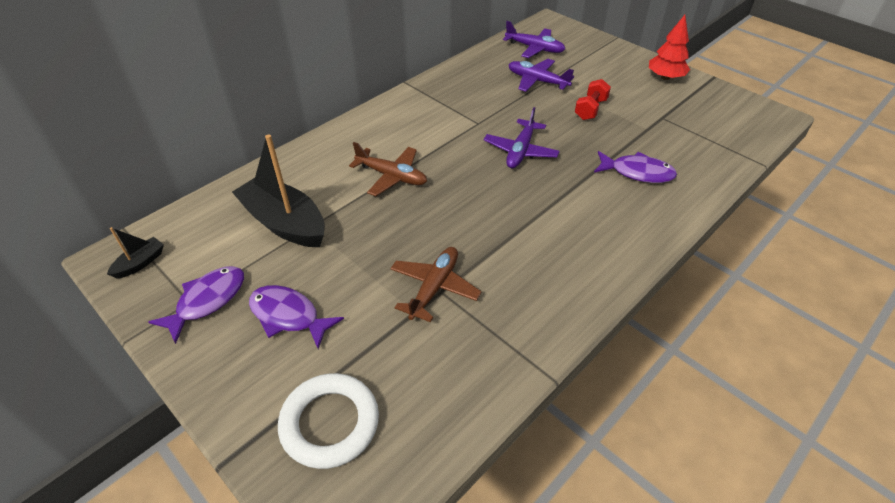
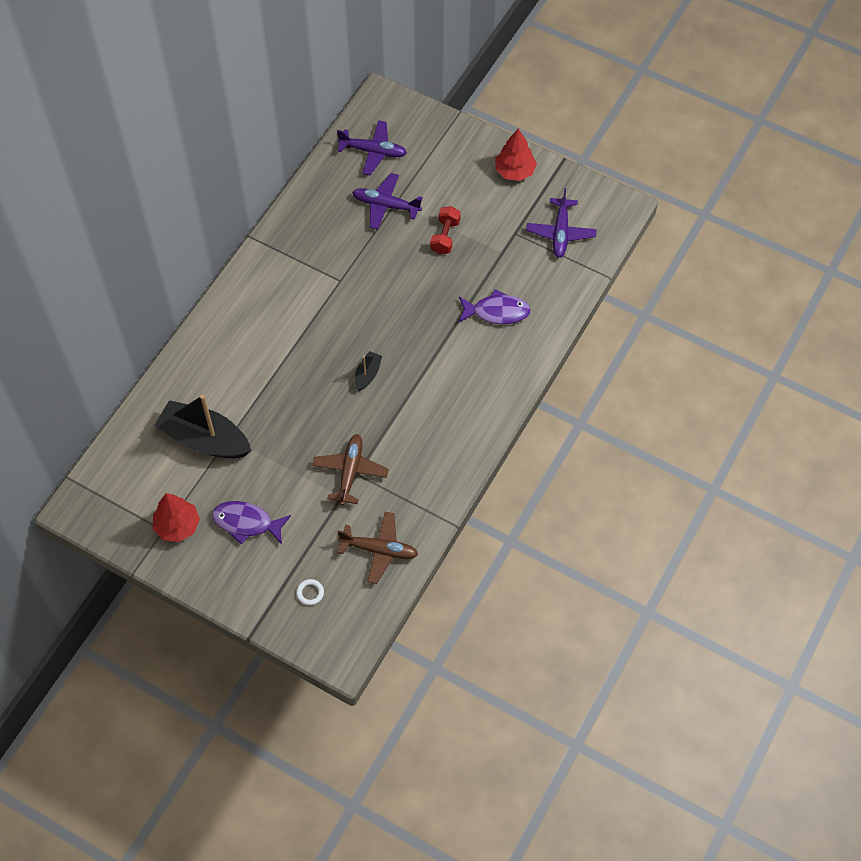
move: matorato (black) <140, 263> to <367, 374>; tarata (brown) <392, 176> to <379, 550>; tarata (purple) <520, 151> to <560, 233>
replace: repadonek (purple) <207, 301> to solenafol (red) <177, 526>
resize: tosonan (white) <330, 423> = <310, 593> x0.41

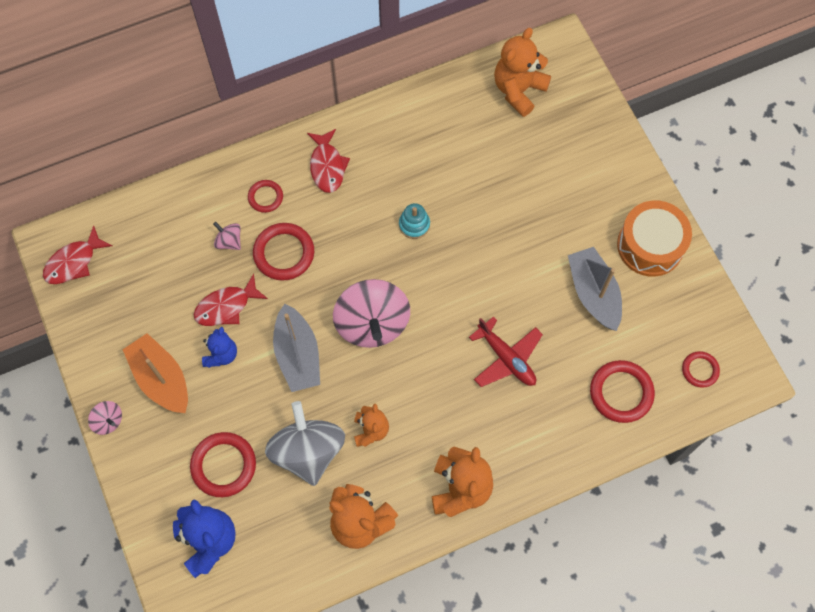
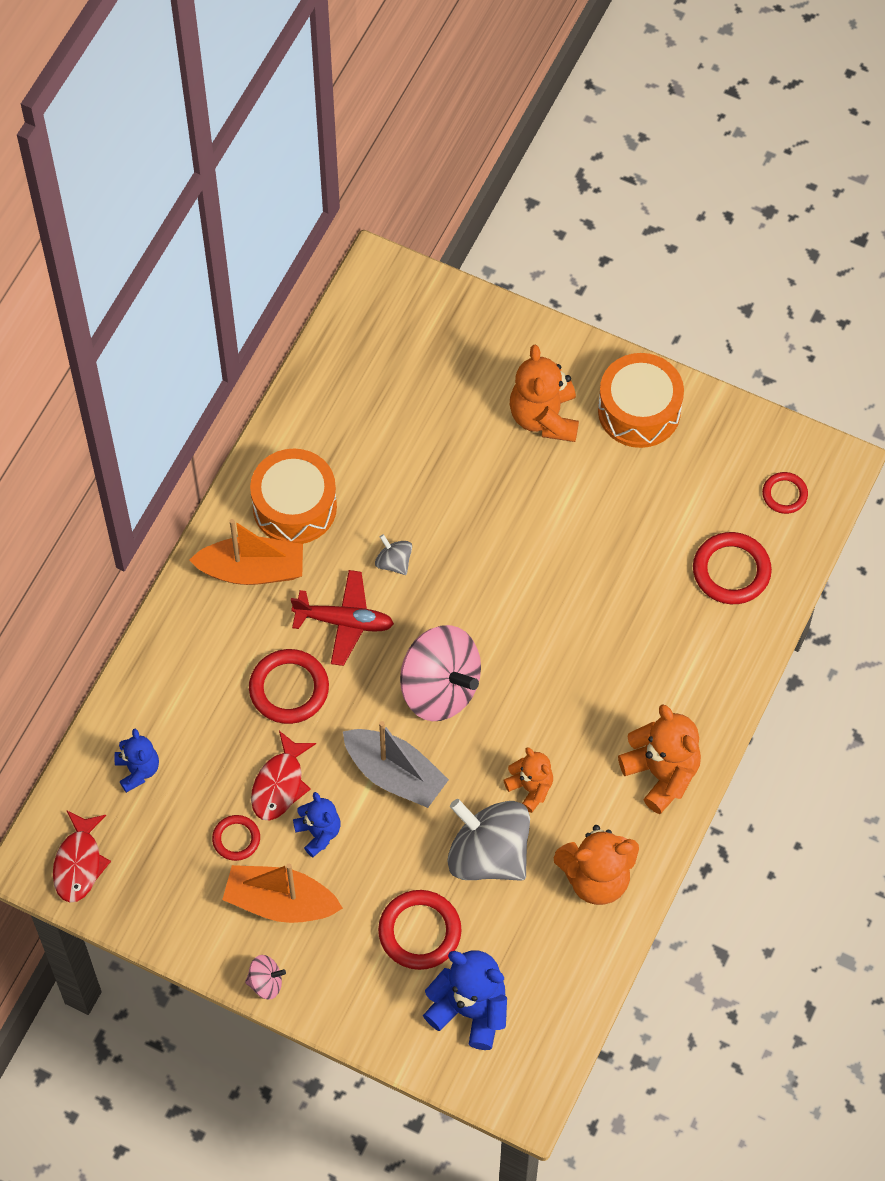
delete: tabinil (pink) <229, 241>; matorato (grey) <593, 293>
insert: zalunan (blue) <138, 770>; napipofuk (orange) <294, 506>
move: tosonan (red) <265, 197> to <236, 839>; tarata (red) <506, 358> to <344, 621>; zalunan (orange) <518, 90> to <544, 417>
replace: repadonek (red) <327, 166> to matorato (orange) <252, 570>; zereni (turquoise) <414, 225> to tabinil (grey) <394, 562>

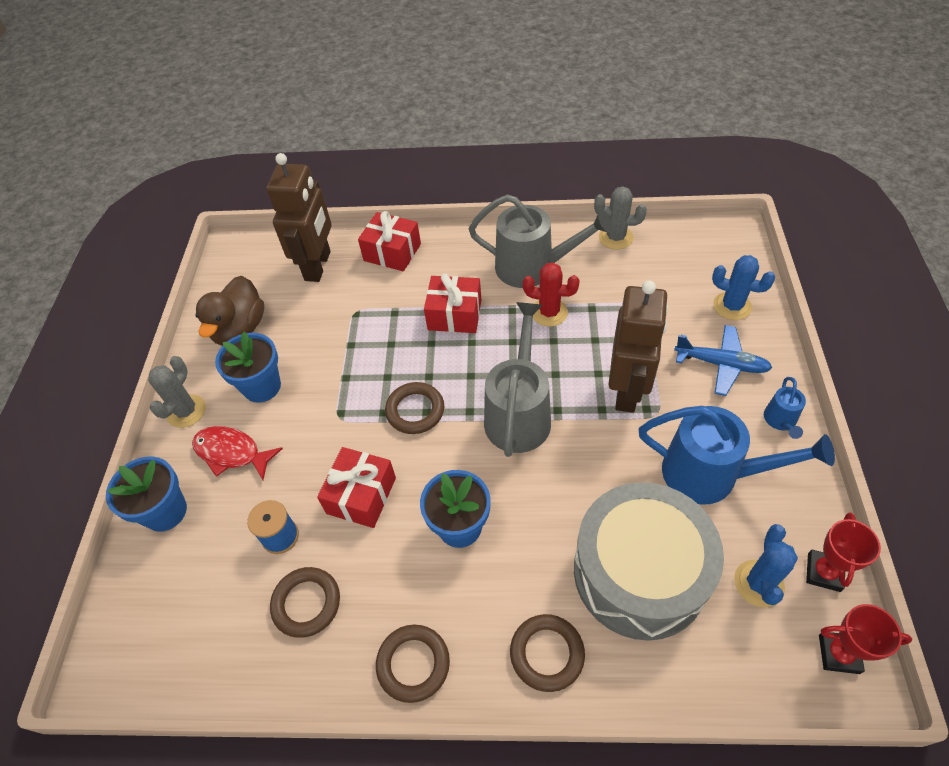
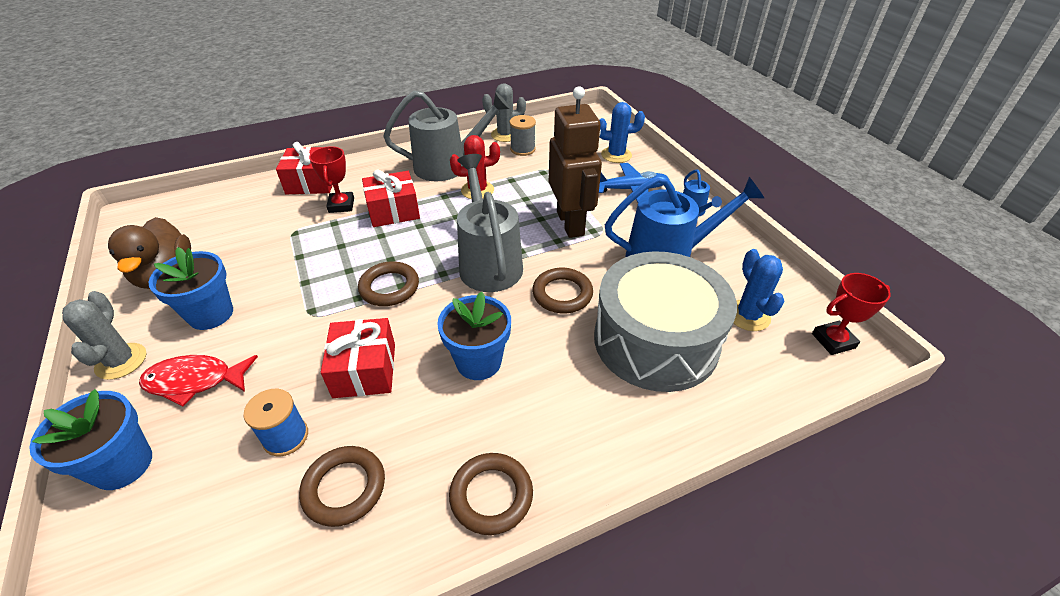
delete: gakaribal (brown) <318, 266>
insert: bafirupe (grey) <522, 149>
move: tosonan (brown) <547, 654> to <562, 294>; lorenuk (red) <823, 572> to <341, 205>

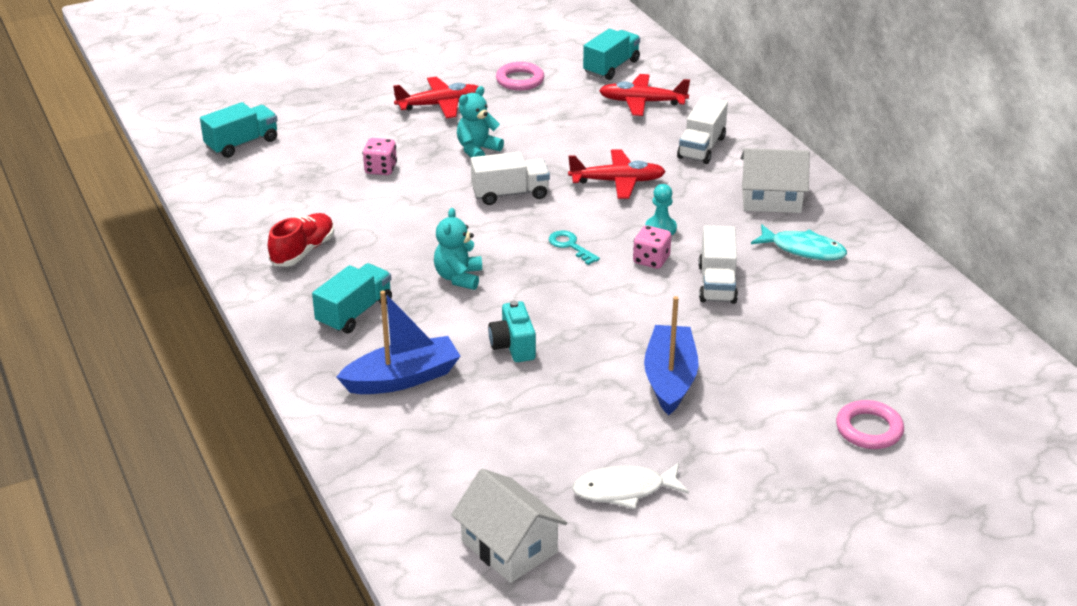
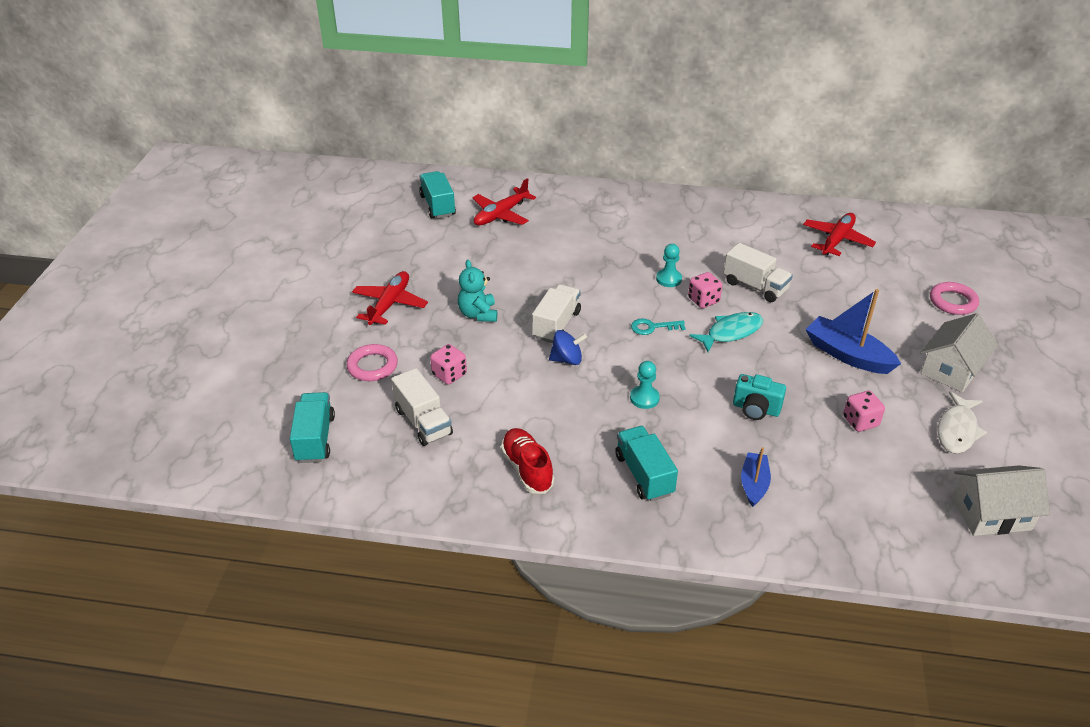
insert: tabinil (blue) <567, 359>; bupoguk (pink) <860, 421>
move: tosonan (pink) <520, 80> to <372, 366>; tarata (red) <617, 181> to <837, 240>; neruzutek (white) <701, 147> to <423, 422>; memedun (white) <771, 199> to <951, 369>; repadonek (turquoise) <803, 250> to <731, 332>
replace: zalunan (turquoise) <458, 277> to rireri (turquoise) <644, 398>
resize: matorato (blue) <402, 378> = <754, 484> x0.61

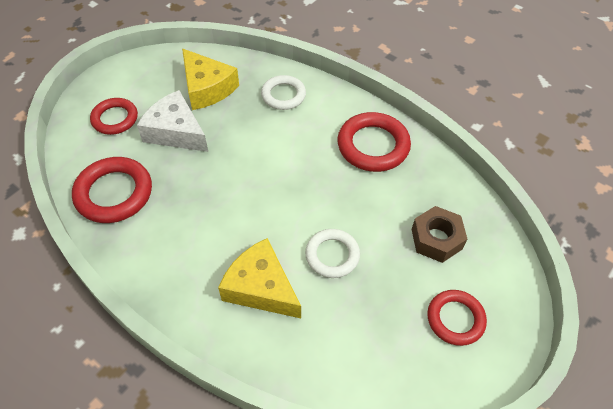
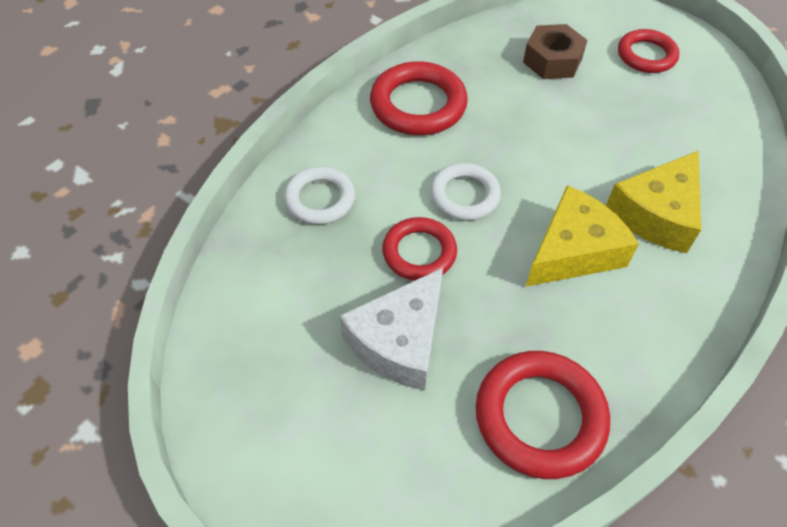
move: tosonan (red) <115, 119> to <419, 252>; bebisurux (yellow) <207, 88> to <573, 250>; tosonan (white) <332, 255> to <464, 195>

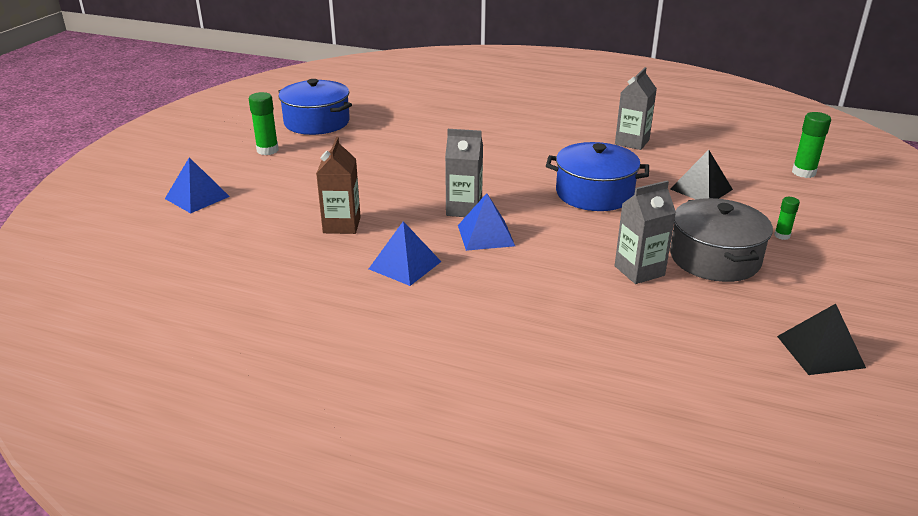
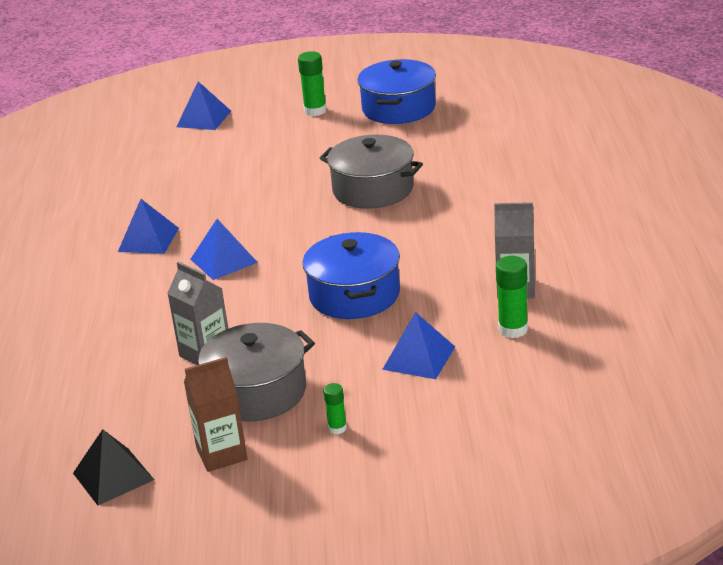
delete: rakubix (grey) <464, 209>
insert: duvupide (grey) <373, 189>
move: rakubix (brown) <341, 225> to <221, 454>; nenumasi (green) <803, 172> to <513, 329>
recolor: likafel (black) <701, 189> to likafel (blue) <418, 358>

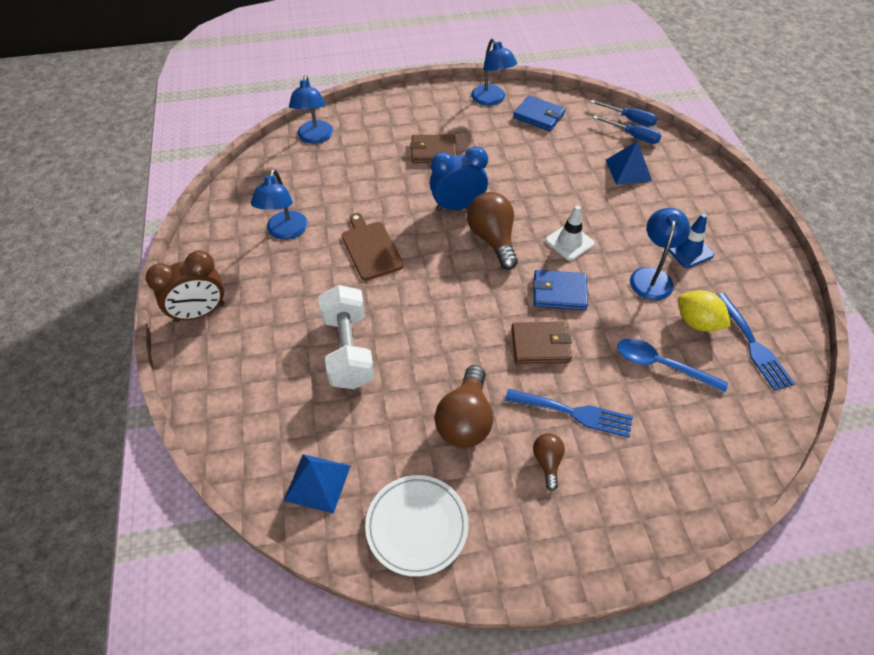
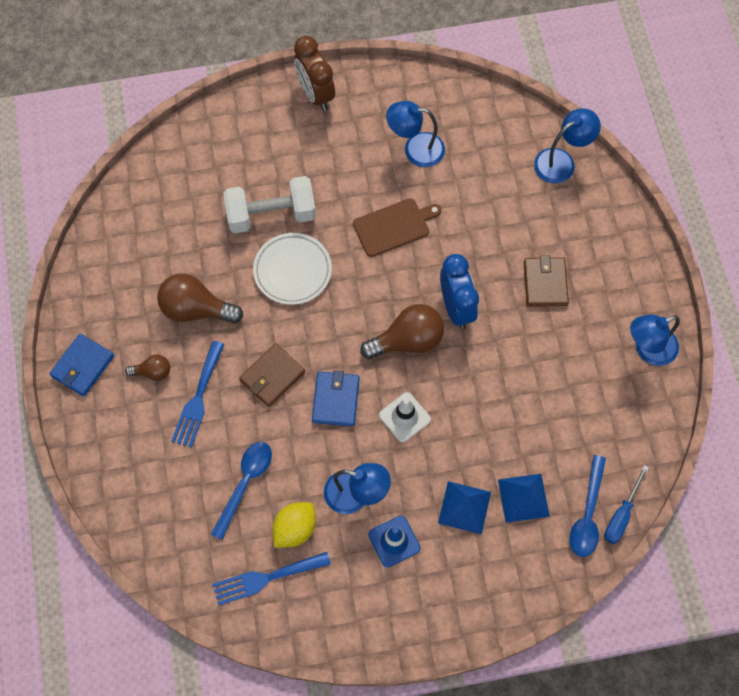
move: likafel (blue) <317, 483> to <464, 507>; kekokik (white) <417, 526> to <292, 270>; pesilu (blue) <538, 116> to <82, 366>
replace: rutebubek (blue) <633, 136> to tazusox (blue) <587, 514>
rotate: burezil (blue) <315, 138> = <561, 161> 150 degrees clockwise; pesilu (brown) <540, 345> = <272, 376> 45 degrees clockwise

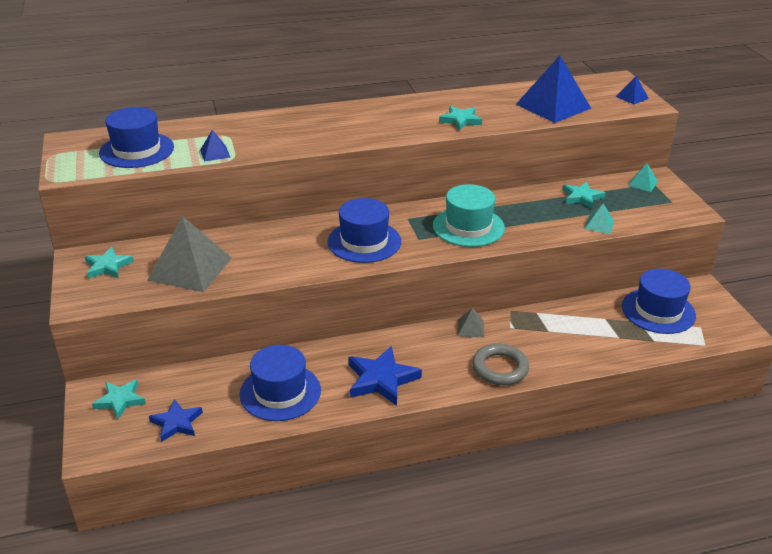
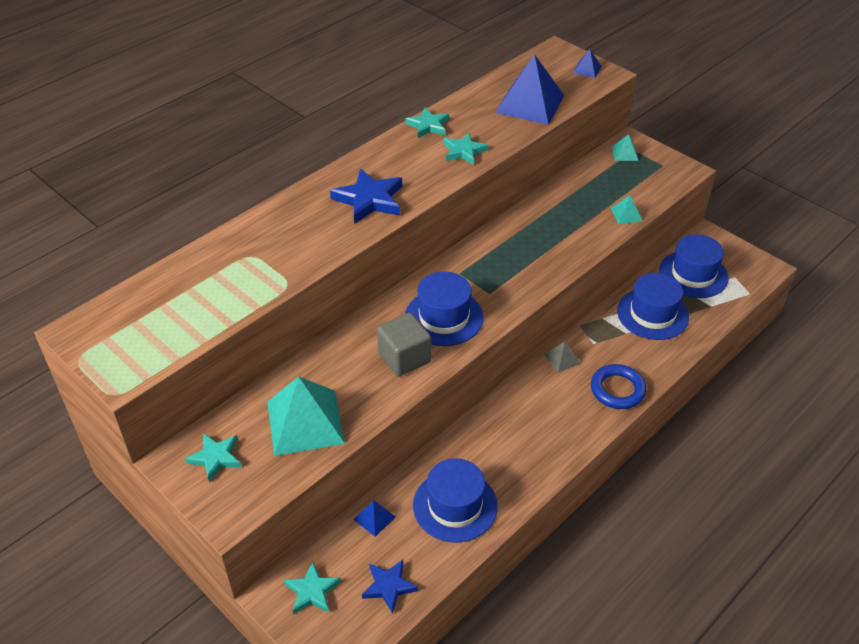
delete: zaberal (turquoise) <468, 227>
insert: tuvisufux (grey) <404, 358>
move: zaberal (blue) <137, 150> to <652, 314>; likafel (blue) <215, 153> to <374, 518>; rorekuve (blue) <381, 379> to <369, 200>; rorekuve (turquoise) <582, 197> to <428, 126>
recolor: likafel (grey) <190, 268> to likafel (turquoise) <305, 422>; tosonan (grey) <500, 368> to tosonan (blue) <617, 390>

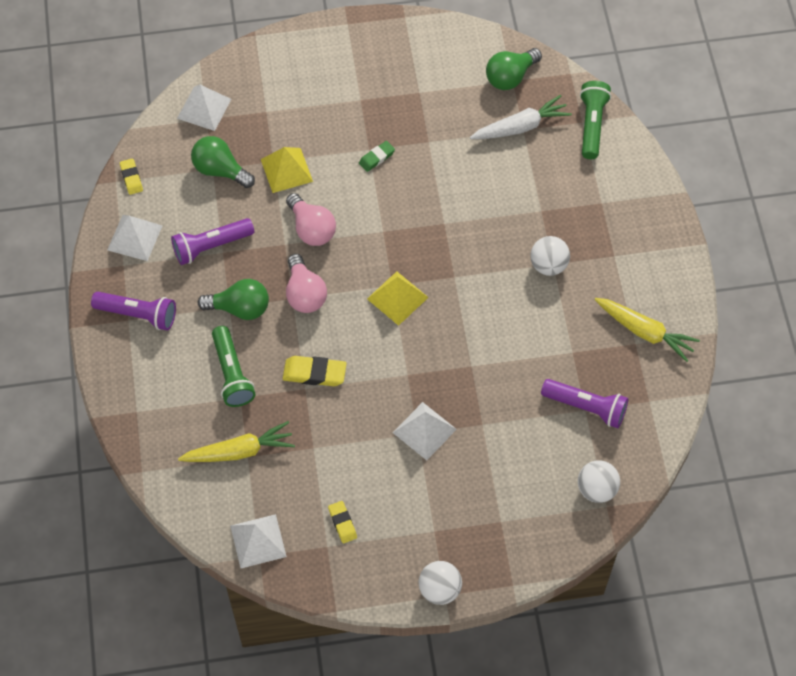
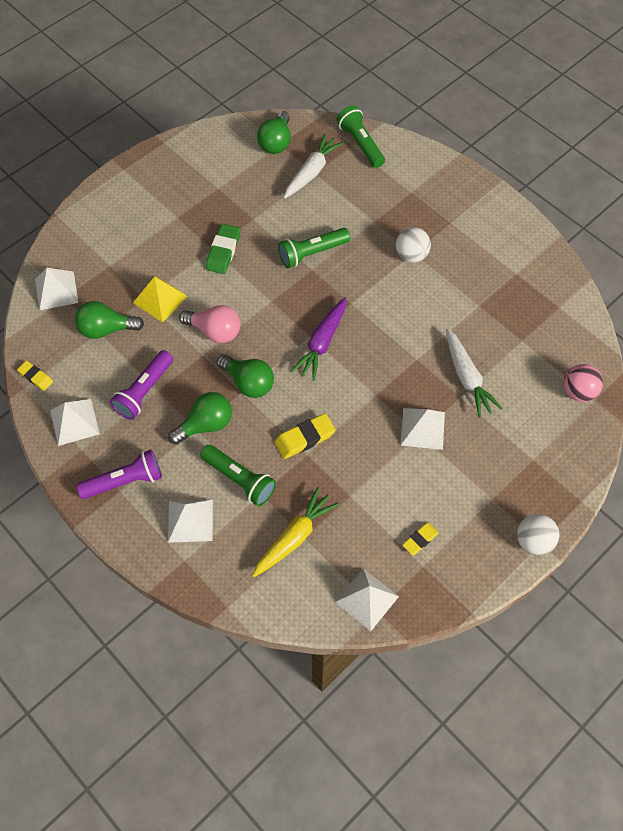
delete: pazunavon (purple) <586, 407>; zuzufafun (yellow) <645, 332>
insert: likafel (white) <190, 520>; pazunavon (green) <312, 253>; zuzufafun (white) <467, 378>
replace: likafel (yellow) <397, 298> to zuzufafun (purple) <322, 343>
recolor: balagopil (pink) <304, 294> to balagopil (green) <248, 383>; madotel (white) <596, 489> to madotel (pink) <578, 392>
rotate: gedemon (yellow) <342, 523> = <420, 540> 75 degrees counterclockwise
resize: gedemon (green) <376, 158> = <223, 251> x1.59

